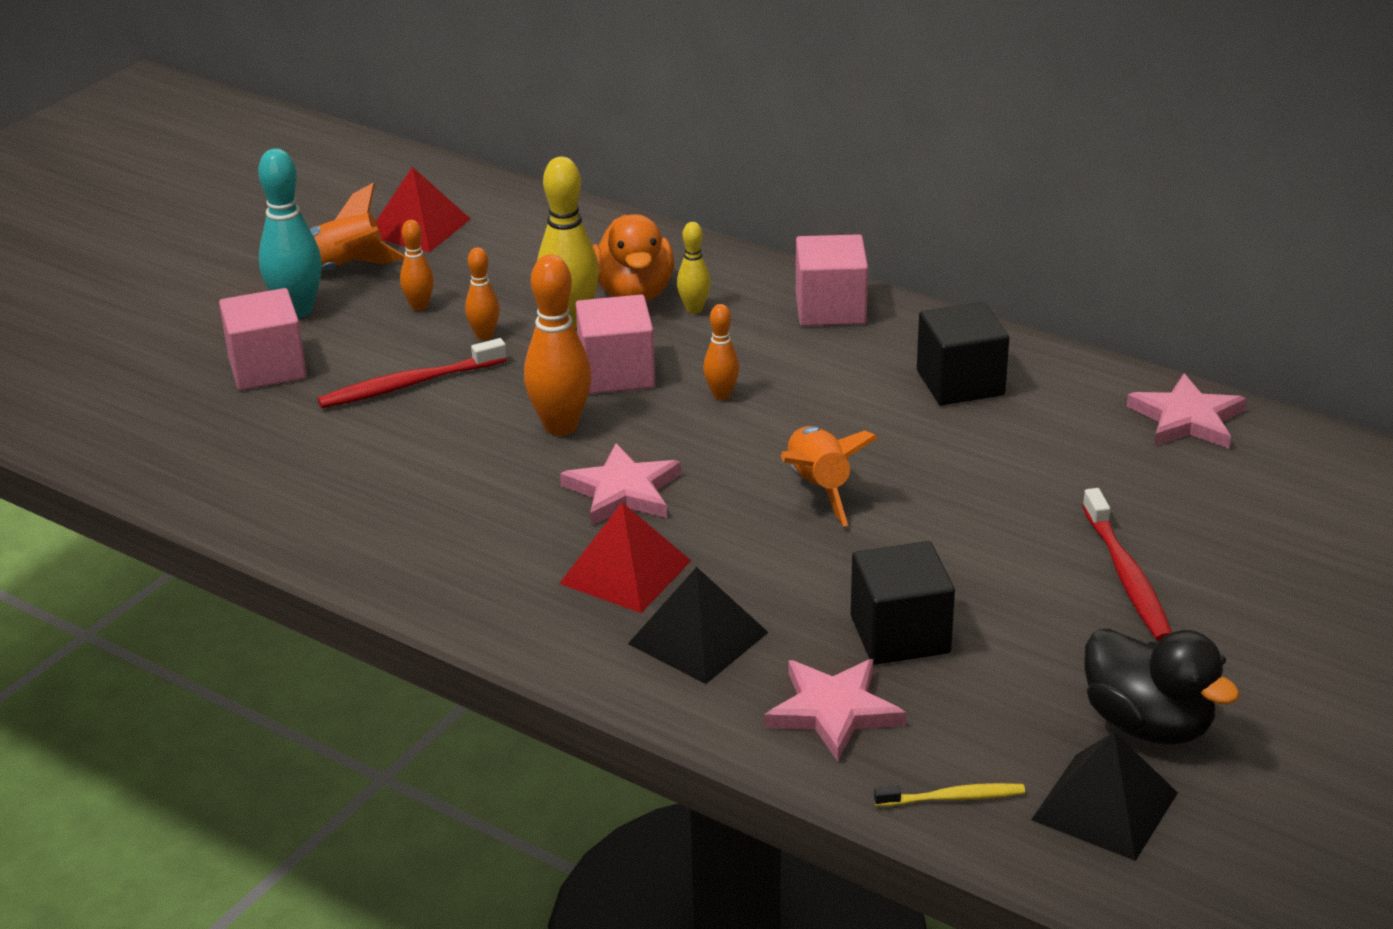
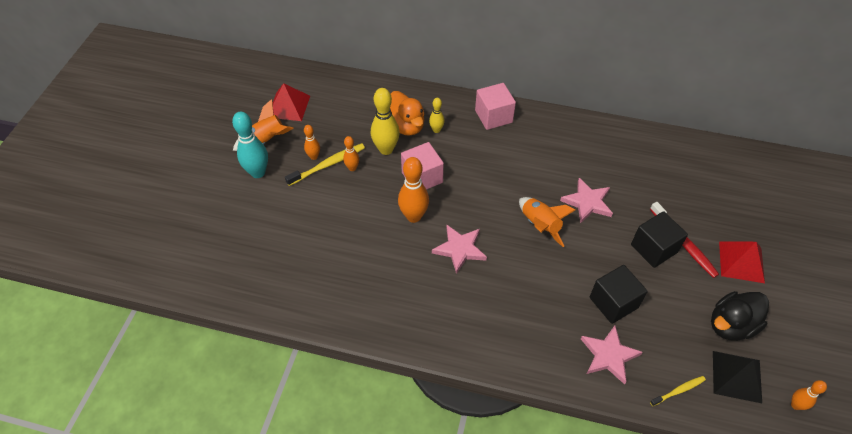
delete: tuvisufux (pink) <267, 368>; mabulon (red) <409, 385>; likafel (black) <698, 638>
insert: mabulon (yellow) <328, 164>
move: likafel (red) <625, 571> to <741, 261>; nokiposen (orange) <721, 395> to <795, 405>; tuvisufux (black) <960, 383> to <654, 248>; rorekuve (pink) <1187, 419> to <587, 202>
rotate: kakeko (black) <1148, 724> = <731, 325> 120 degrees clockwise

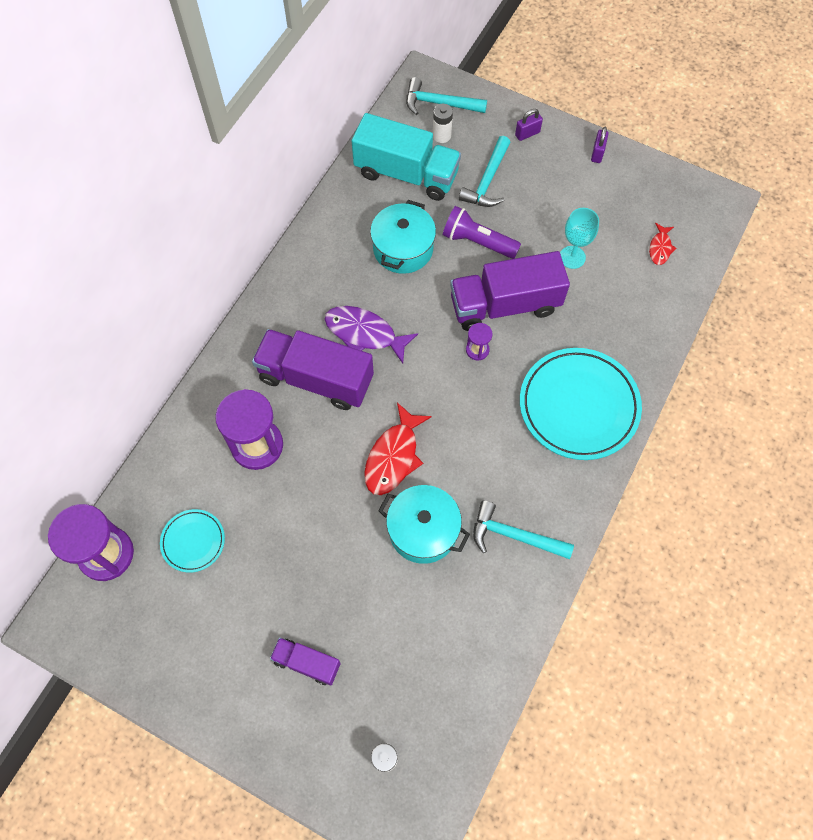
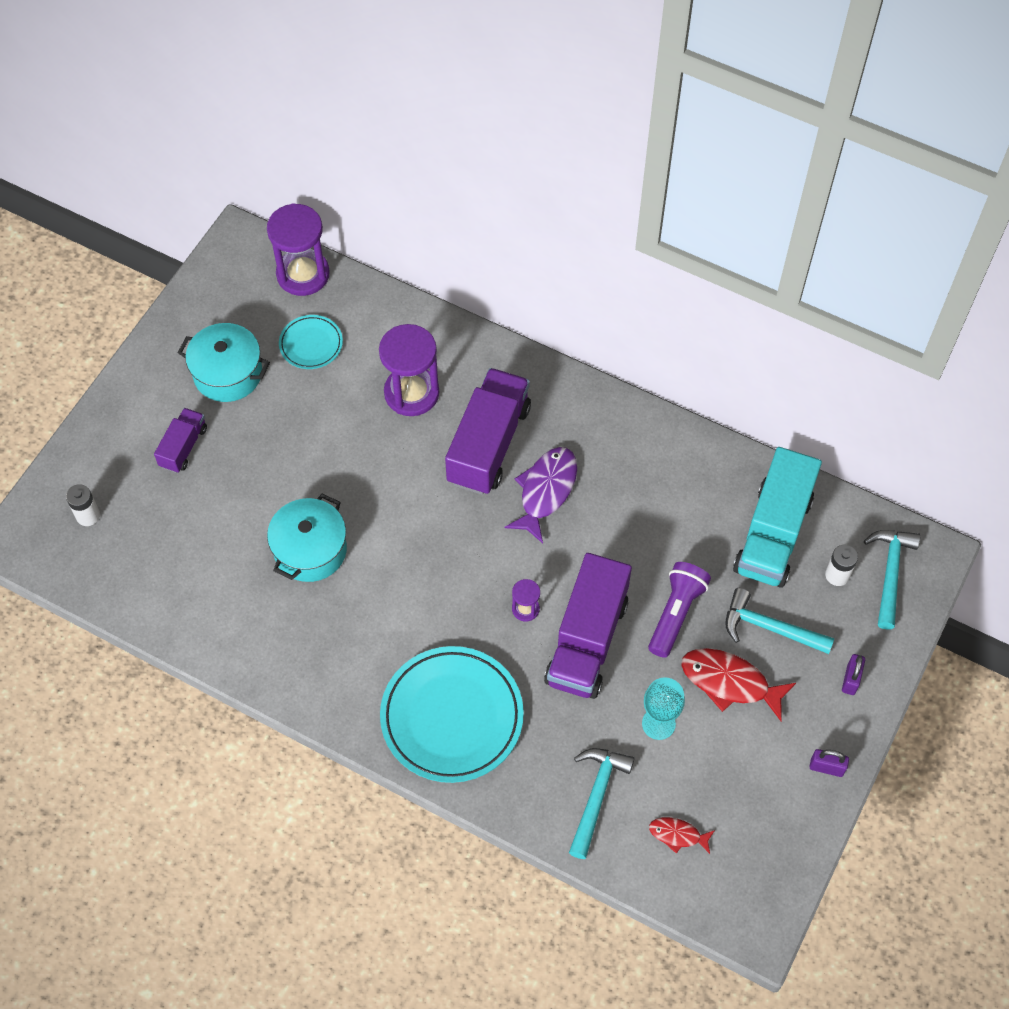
move: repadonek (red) <393, 456> to <730, 682>; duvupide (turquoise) <403, 249> to <228, 373>; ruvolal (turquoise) <514, 535> to <596, 796>
rotate: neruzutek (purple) <504, 305> = <587, 641> 150 degrees counterclockwise; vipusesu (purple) <527, 134> = <851, 679> 45 degrees clockwise

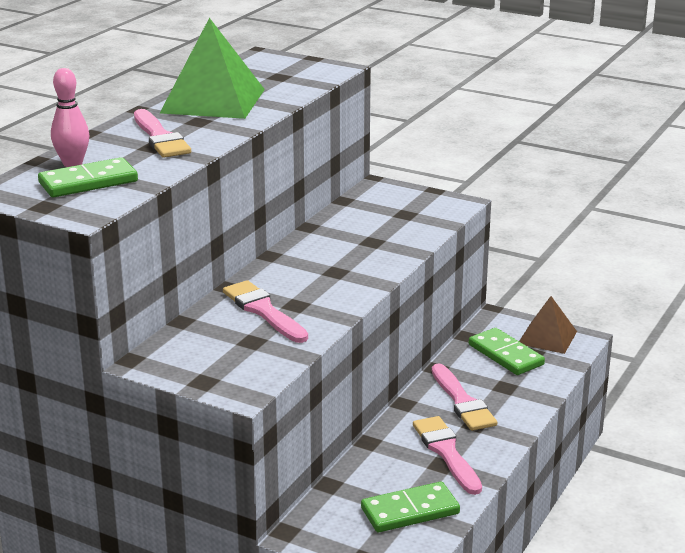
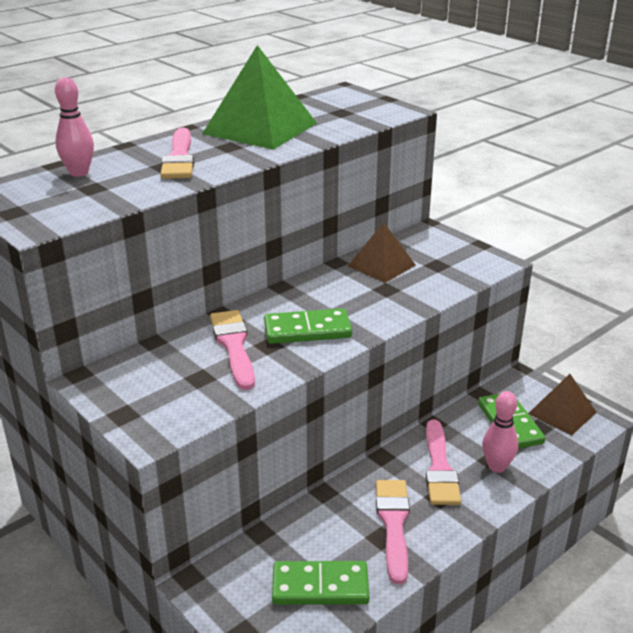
insert: likafel (brown) <381, 265>; nokiposen (pink) <497, 467>
move: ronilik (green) <88, 182> to <307, 330>

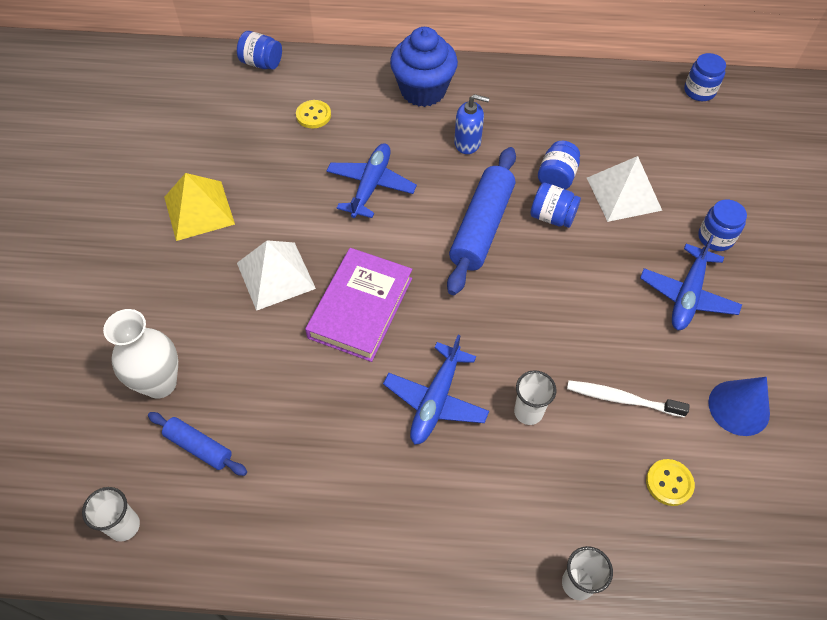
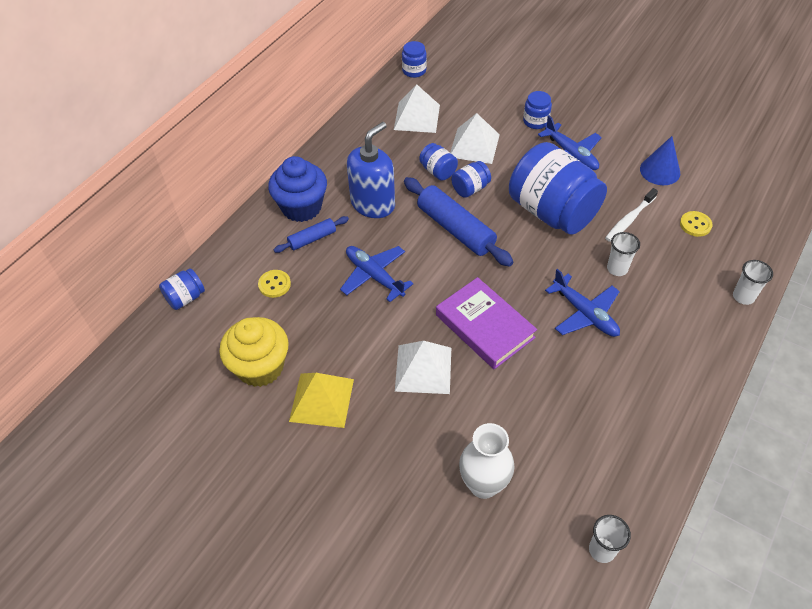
insert: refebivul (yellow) <260, 367>; likafel (white) <416, 117>; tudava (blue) <552, 212>
move: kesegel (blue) <199, 447> to <312, 239>
resize: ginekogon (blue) <467, 143> = <373, 204> x1.72

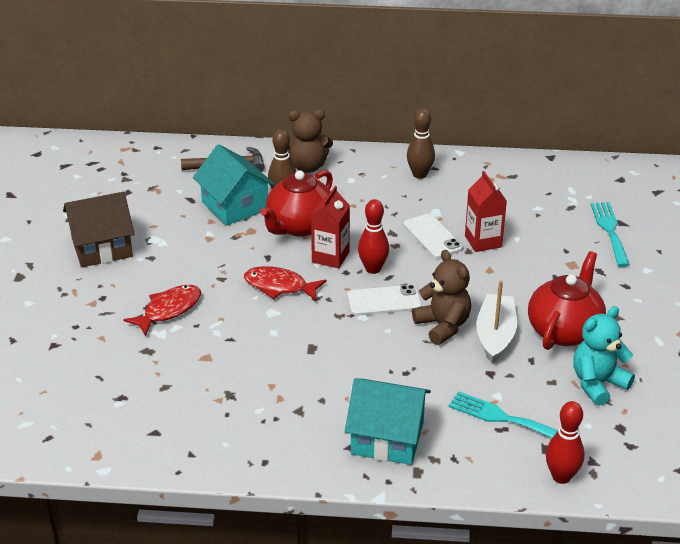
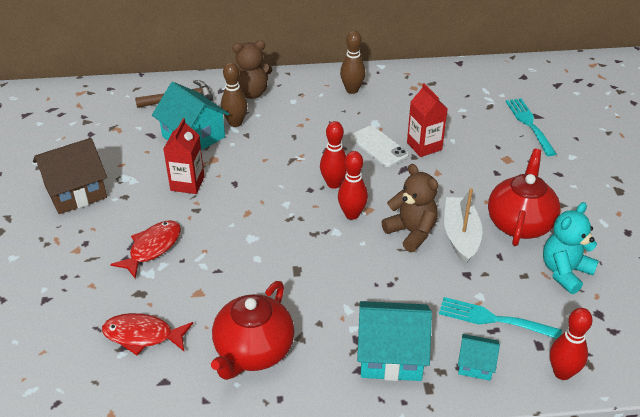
insert: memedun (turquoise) <475, 364>
move: repadonek (red) <279, 286> to <142, 336>; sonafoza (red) <299, 226> to <253, 351>; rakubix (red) <330, 257> to <187, 183>
replace: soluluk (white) <384, 301> to nokiposen (red) <352, 214>

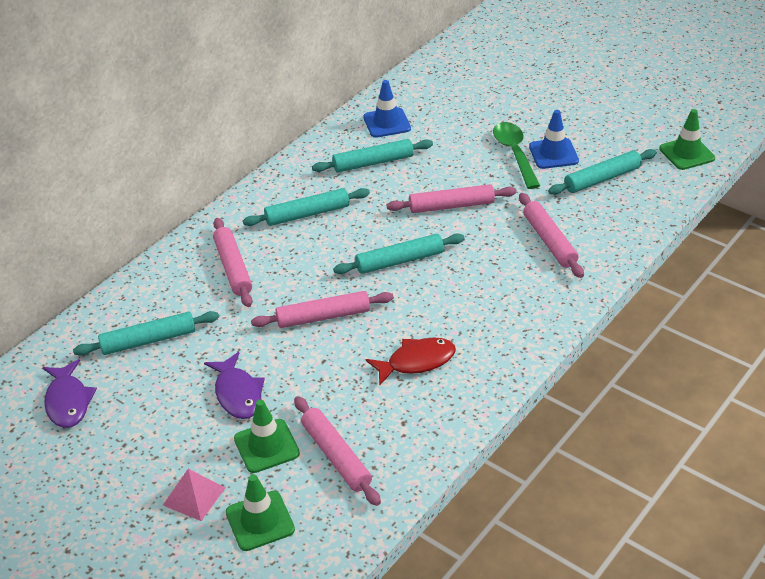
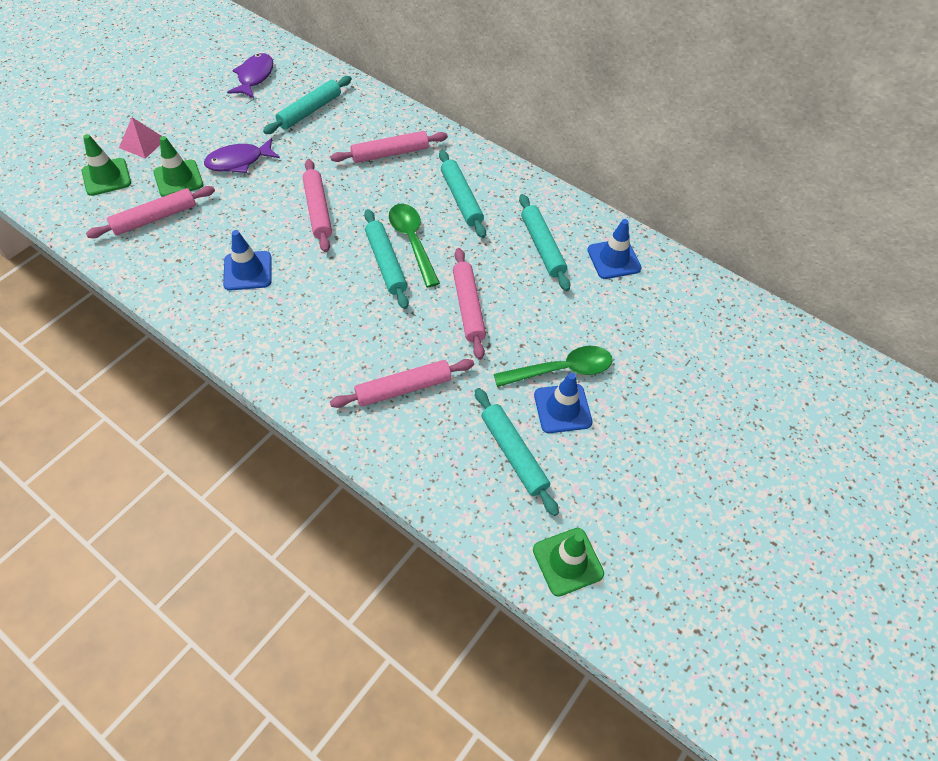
insert: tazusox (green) <412, 241>
replace: repadonek (red) <416, 362> to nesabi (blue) <248, 271>
rotate: repadonek (purple) <68, 401> = <254, 77> 120 degrees clockwise; kesegel (turquoise) <148, 340> = <310, 111> 60 degrees clockwise

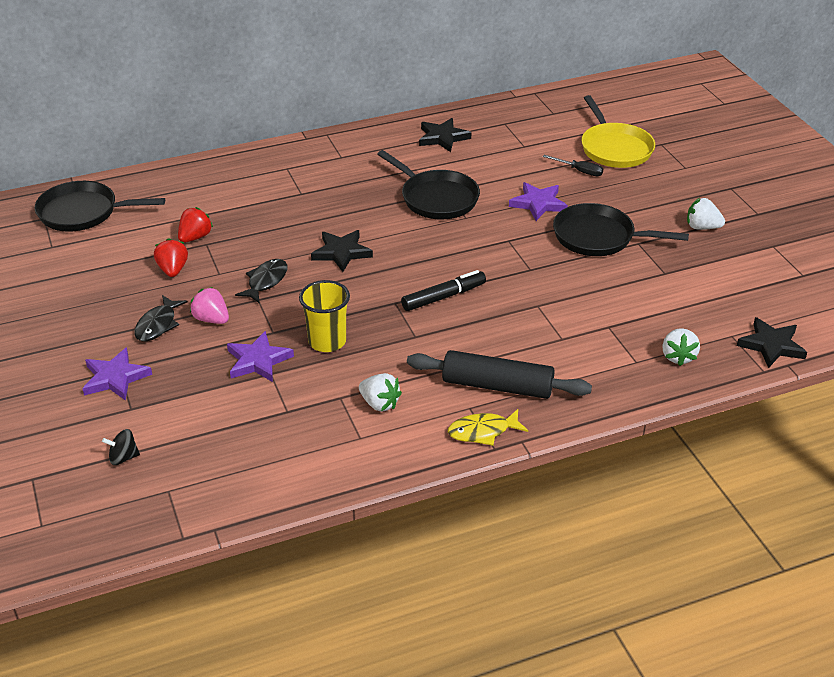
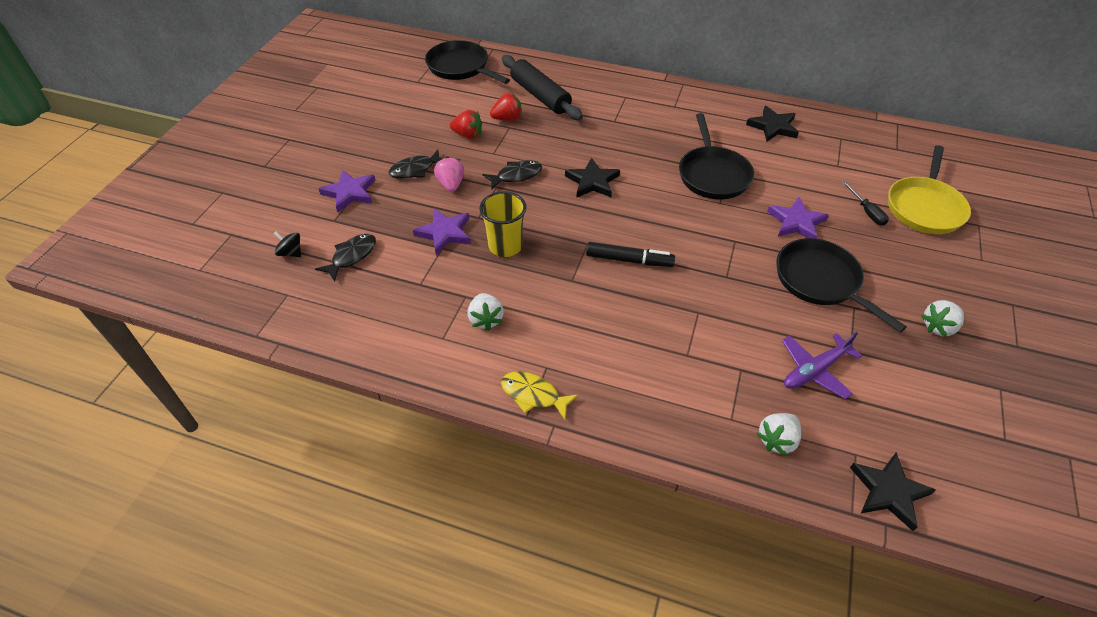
insert: repadonek (black) <351, 256>; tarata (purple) <815, 370>
move: kesegel (black) <497, 386> to <540, 96>
rotate: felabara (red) <173, 270> = <468, 135> 75 degrees clockwise; felabara (white) <702, 227> = <938, 327> 90 degrees counterclockwise

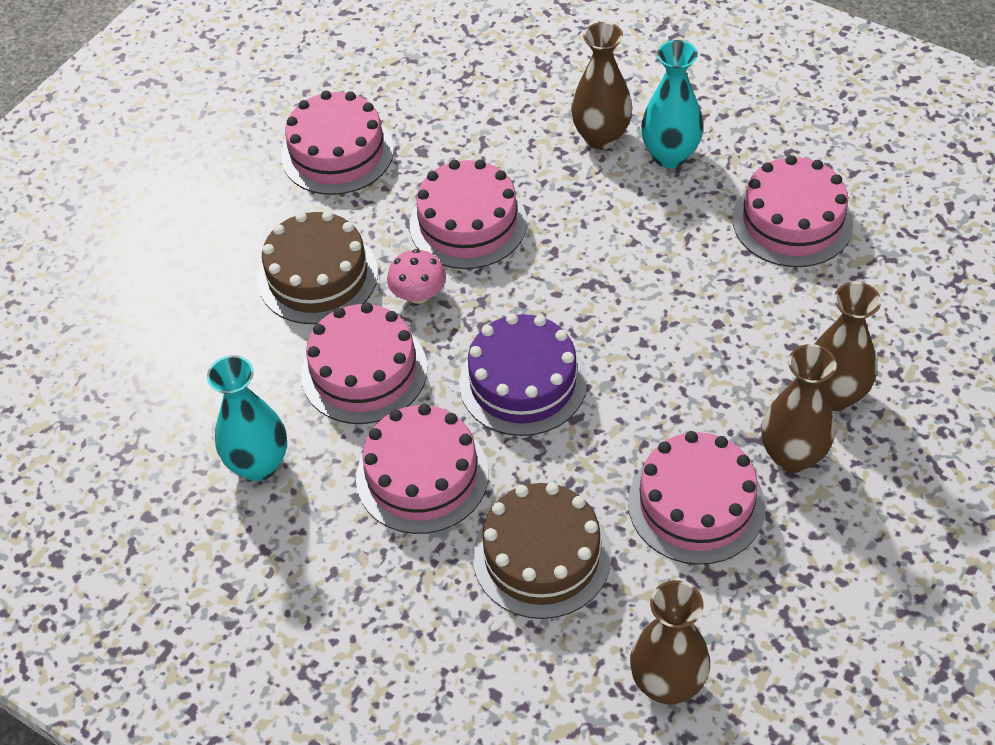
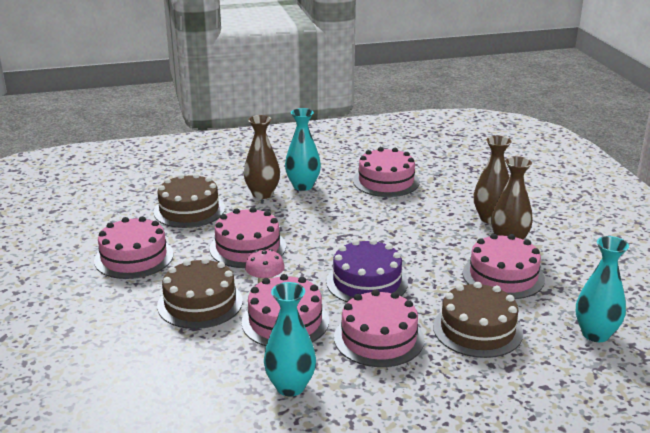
insert: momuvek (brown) <189, 210>
recolor: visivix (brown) <667, 683> to visivix (turquoise) <595, 334>

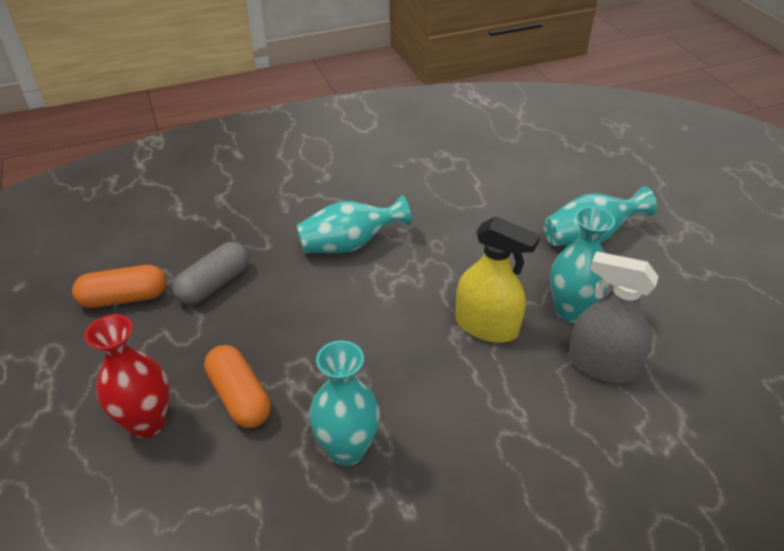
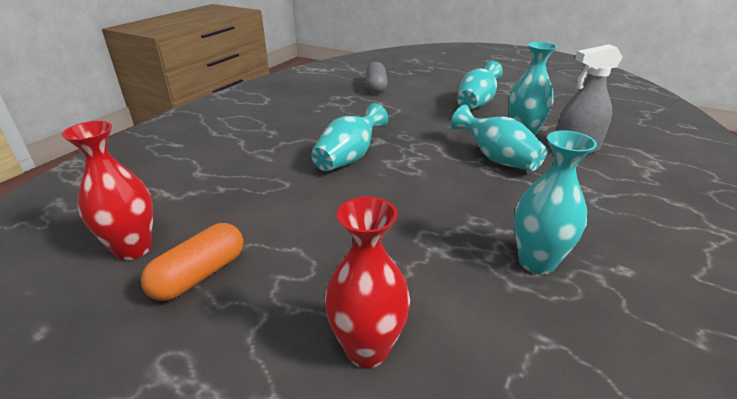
delete: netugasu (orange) <240, 397>
insert: visivix (red) <133, 249>
move: netugasu (grey) <214, 284> to <376, 87>
replace: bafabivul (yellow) <486, 326> to visivix (turquoise) <497, 159>

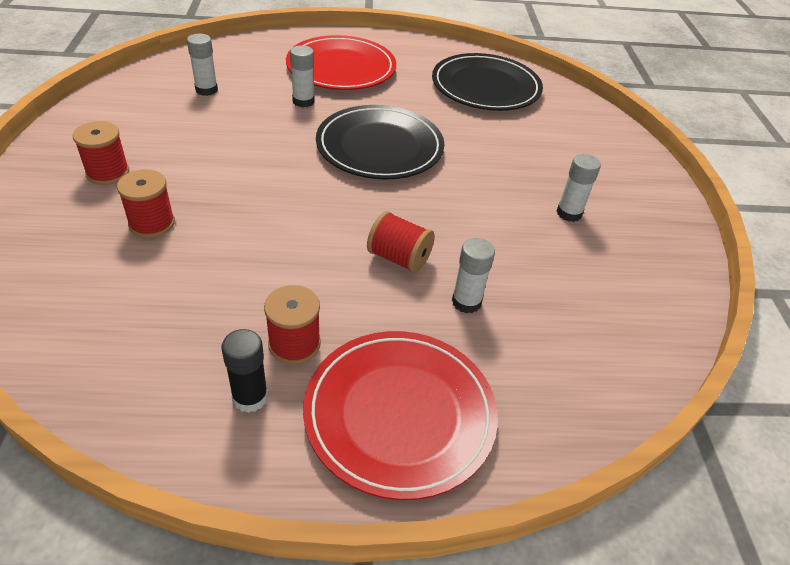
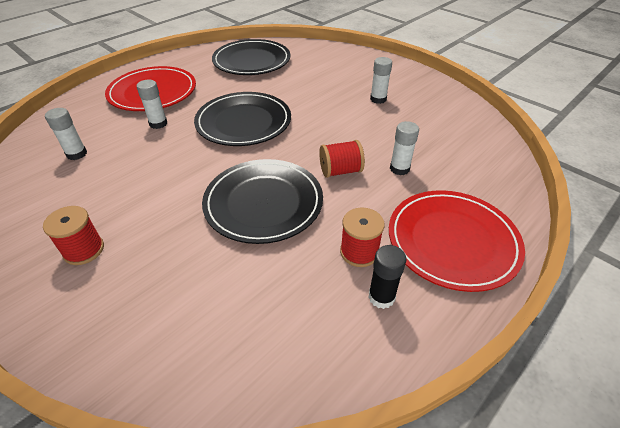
delete: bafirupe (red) <152, 223>
insert: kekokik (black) <263, 203>

